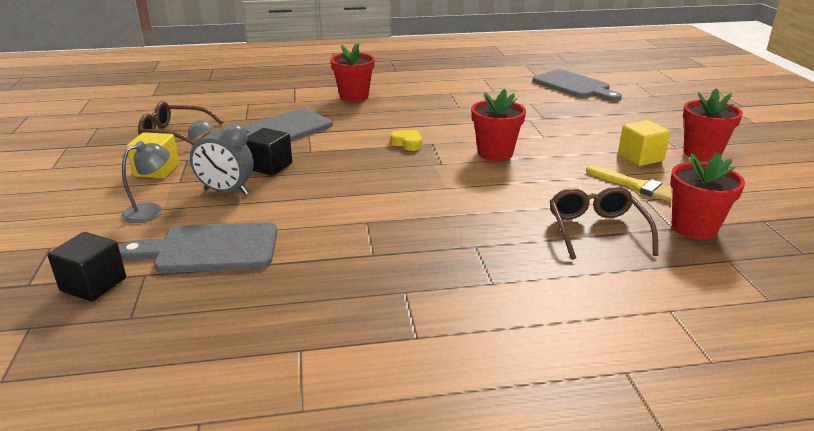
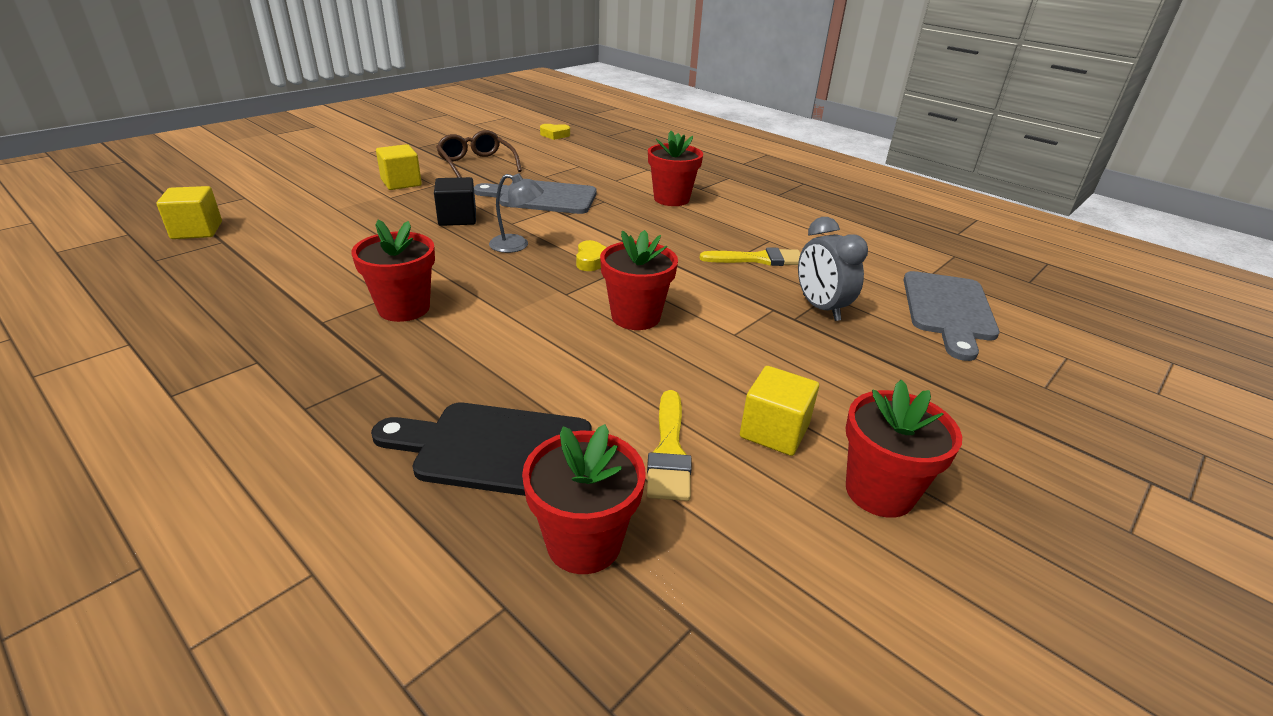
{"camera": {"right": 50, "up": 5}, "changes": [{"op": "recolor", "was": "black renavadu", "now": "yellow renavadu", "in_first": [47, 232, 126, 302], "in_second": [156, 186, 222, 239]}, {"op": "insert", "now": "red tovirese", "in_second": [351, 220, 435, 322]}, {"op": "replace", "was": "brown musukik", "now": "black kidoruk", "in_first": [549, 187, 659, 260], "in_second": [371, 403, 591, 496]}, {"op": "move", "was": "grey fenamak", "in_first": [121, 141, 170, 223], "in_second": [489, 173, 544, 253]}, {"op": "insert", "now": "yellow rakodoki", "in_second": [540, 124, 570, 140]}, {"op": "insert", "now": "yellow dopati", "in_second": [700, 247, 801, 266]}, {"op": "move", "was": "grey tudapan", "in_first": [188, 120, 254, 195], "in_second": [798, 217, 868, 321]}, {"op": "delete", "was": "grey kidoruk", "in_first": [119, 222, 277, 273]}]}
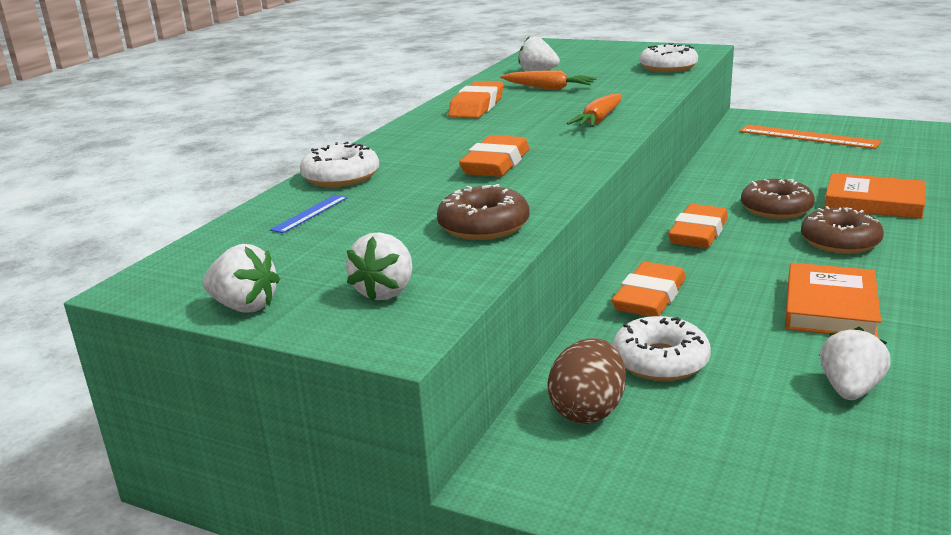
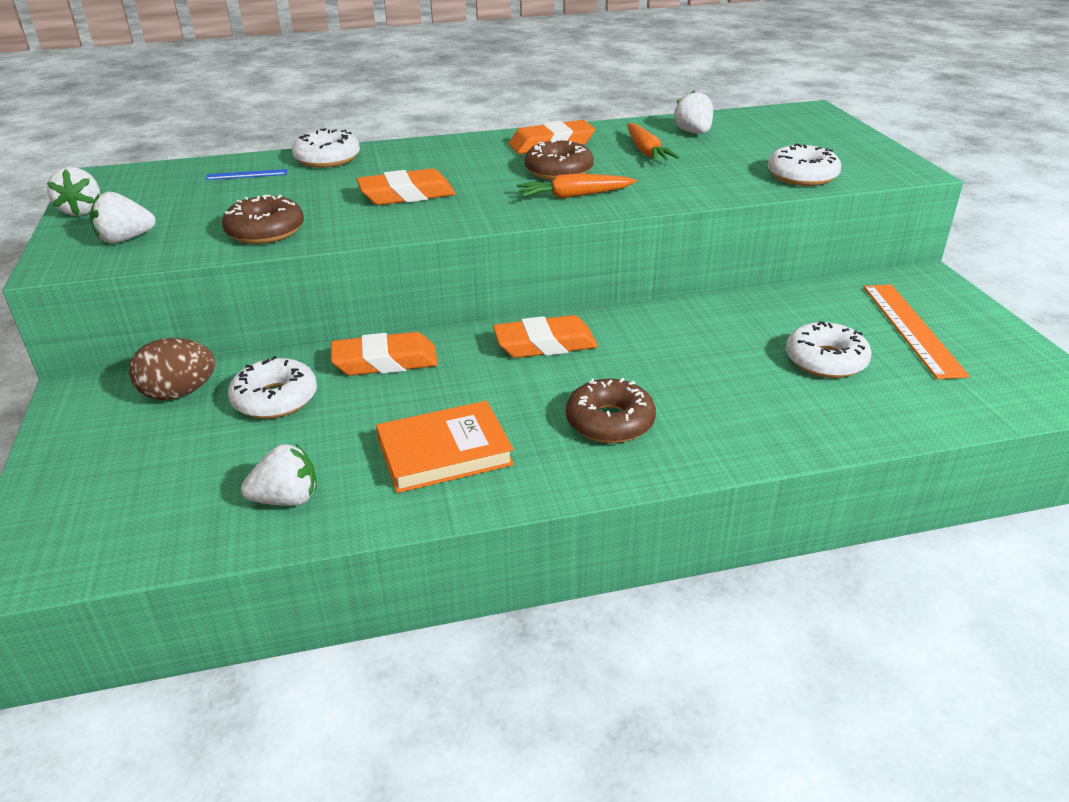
{"camera": {"right": 50, "up": 10}, "changes": [{"op": "move", "was": "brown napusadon", "in_first": [741, 179, 815, 219], "in_second": [524, 139, 594, 180]}, {"op": "insert", "now": "white napusadon", "in_second": [786, 321, 872, 378]}, {"op": "delete", "was": "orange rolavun", "in_first": [824, 173, 925, 219]}]}
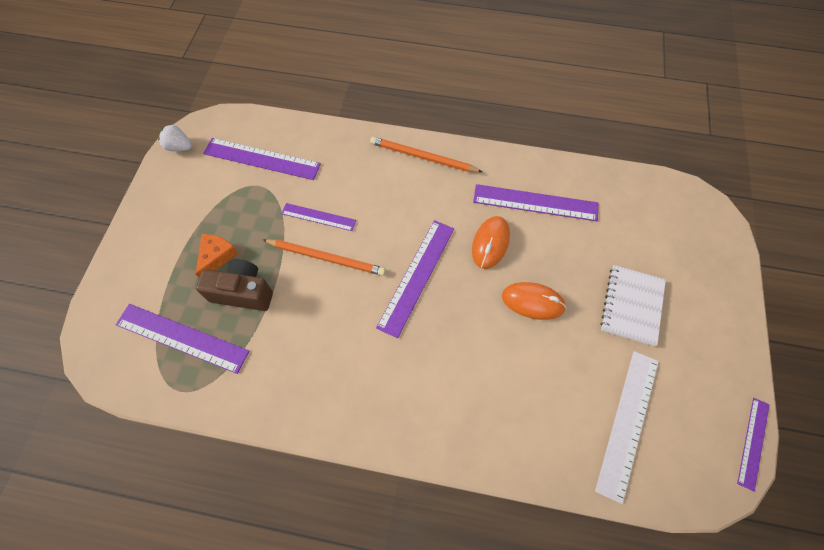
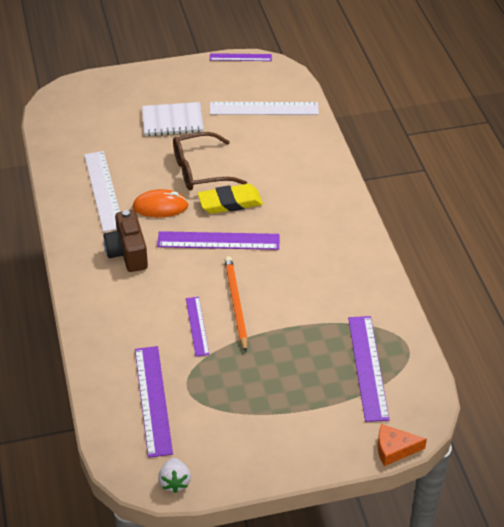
{"camera": {"right": -115, "up": -20}, "changes": [{"op": "recolor", "was": "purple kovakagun", "now": "white kovakagun", "in_first": [473, 184, 598, 221], "in_second": [84, 151, 120, 232]}, {"op": "move", "was": "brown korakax", "in_first": [196, 259, 273, 311], "in_second": [104, 210, 148, 272]}, {"op": "replace", "was": "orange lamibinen", "now": "brown musukik", "in_first": [502, 282, 566, 320], "in_second": [173, 132, 247, 190]}, {"op": "insert", "now": "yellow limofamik", "in_second": [197, 184, 263, 214]}, {"op": "move", "was": "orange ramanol", "in_first": [196, 234, 238, 277], "in_second": [378, 424, 427, 466]}, {"op": "delete", "was": "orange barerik", "in_first": [370, 137, 482, 172]}]}
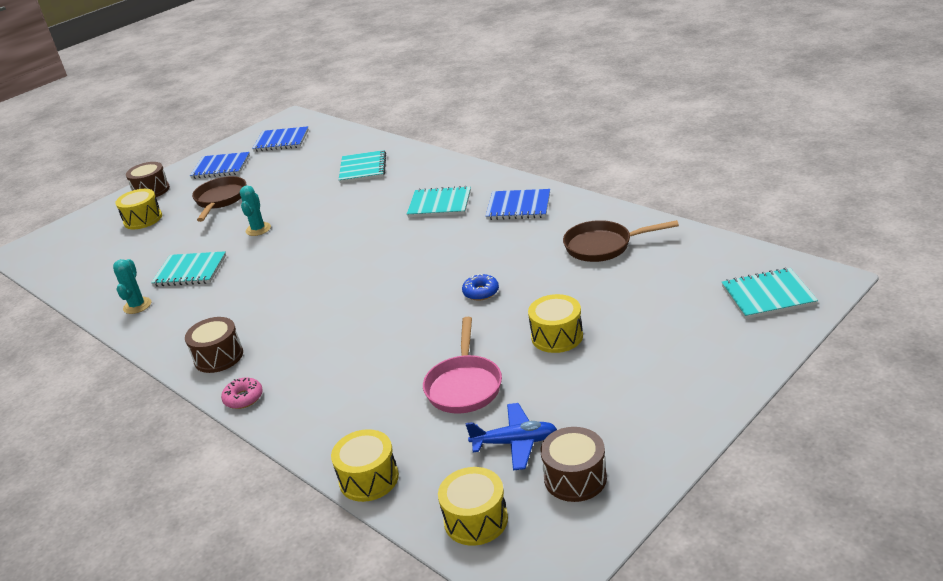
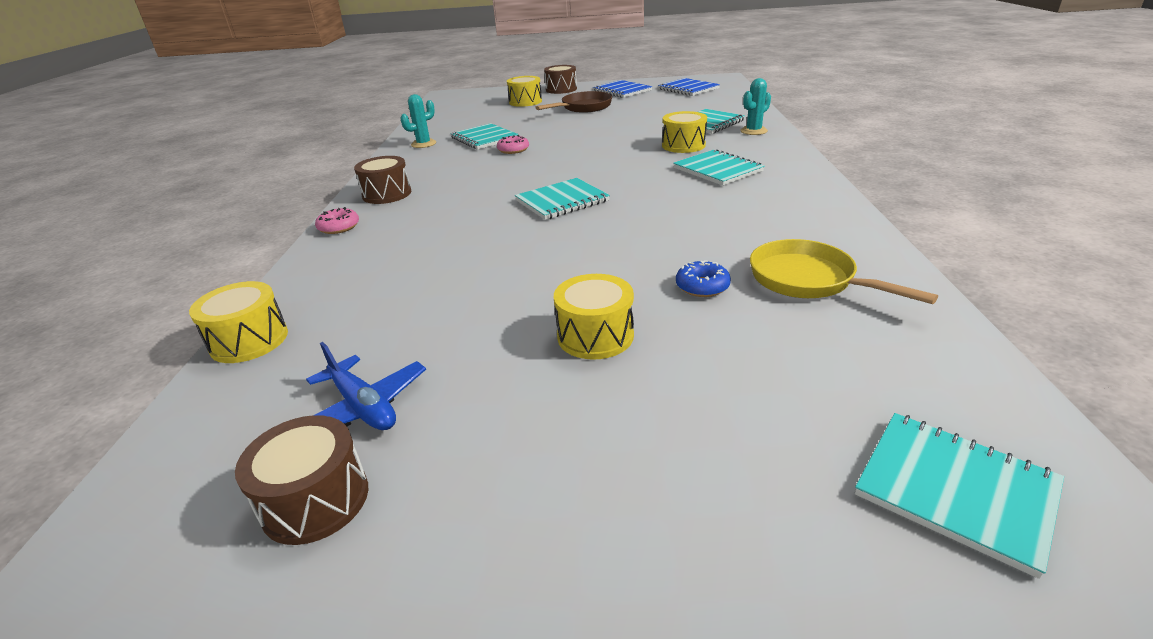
{"camera": {"right": 45, "up": 0}, "changes": [{"op": "insert", "now": "pink napusadon", "in_second": [497, 135, 529, 154]}, {"op": "insert", "now": "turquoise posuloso", "in_second": [515, 178, 610, 220]}, {"op": "move", "was": "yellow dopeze", "in_first": [438, 467, 508, 546], "in_second": [662, 111, 707, 153]}, {"op": "move", "was": "blue napusadon", "in_first": [462, 274, 499, 301], "in_second": [676, 260, 731, 297]}, {"op": "move", "was": "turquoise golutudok", "in_first": [240, 186, 271, 236], "in_second": [740, 78, 771, 135]}, {"op": "recolor", "was": "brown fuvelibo", "now": "yellow fuvelibo", "in_first": [563, 220, 679, 262], "in_second": [750, 239, 938, 304]}, {"op": "delete", "was": "pink fuvelibo", "in_first": [423, 317, 502, 413]}, {"op": "delete", "was": "blue posuloso", "in_first": [486, 189, 550, 220]}]}
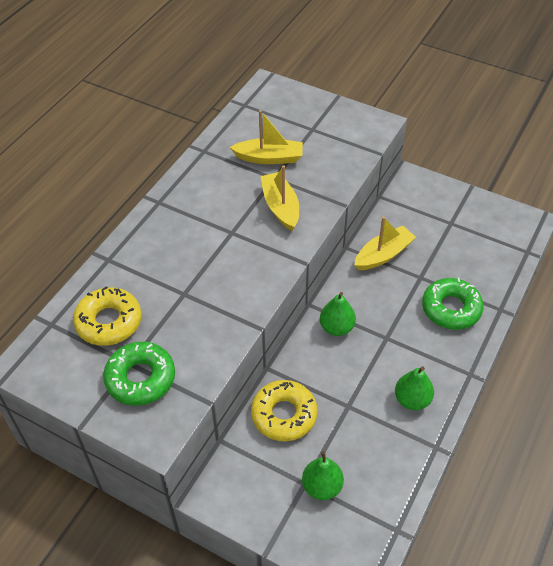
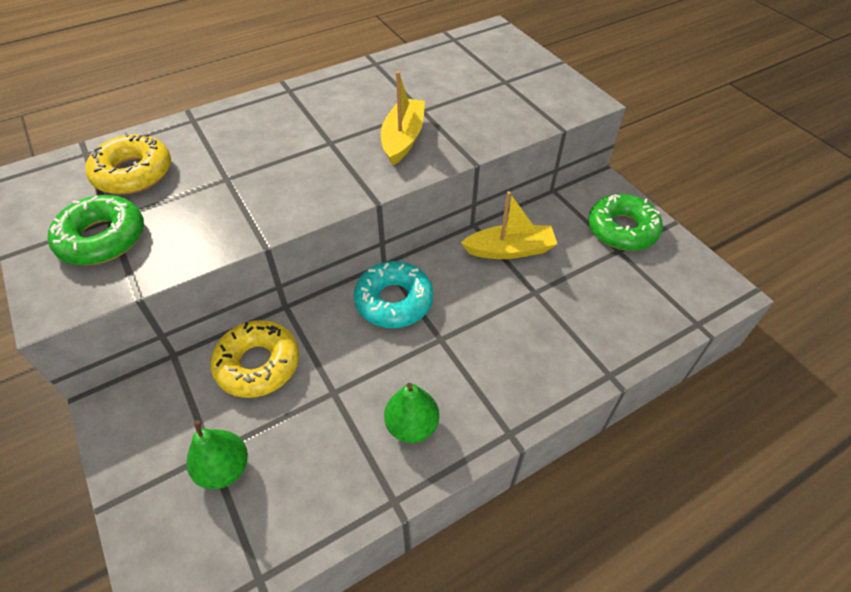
{"camera": {"right": 30, "up": 0}, "changes": [{"op": "replace", "was": "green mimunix", "now": "turquoise napusadon", "in_first": [320, 292, 356, 336], "in_second": [354, 261, 433, 328]}, {"op": "move", "was": "green napusadon", "in_first": [422, 278, 484, 330], "in_second": [588, 194, 663, 251]}, {"op": "delete", "was": "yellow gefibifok", "in_first": [230, 110, 303, 164]}]}
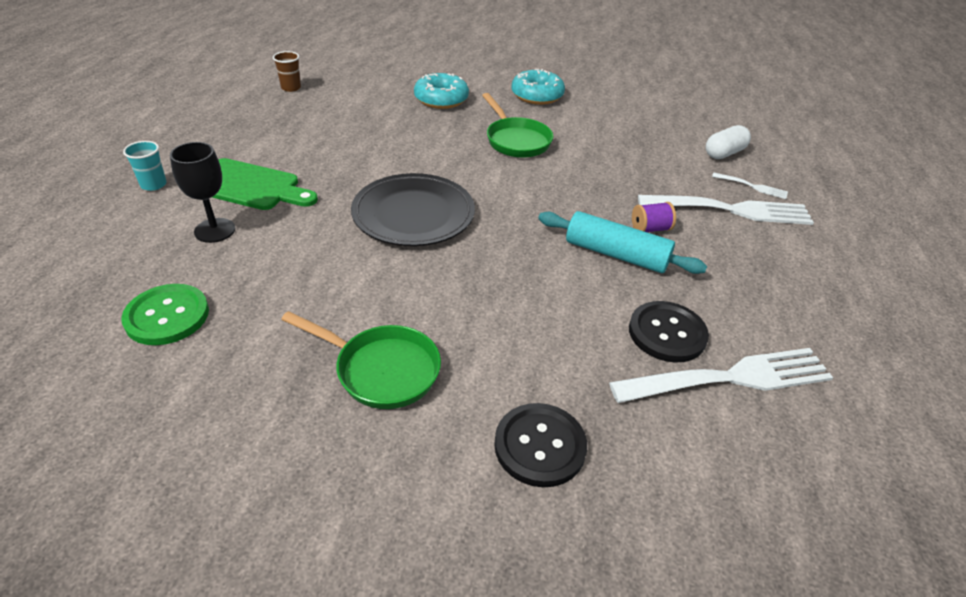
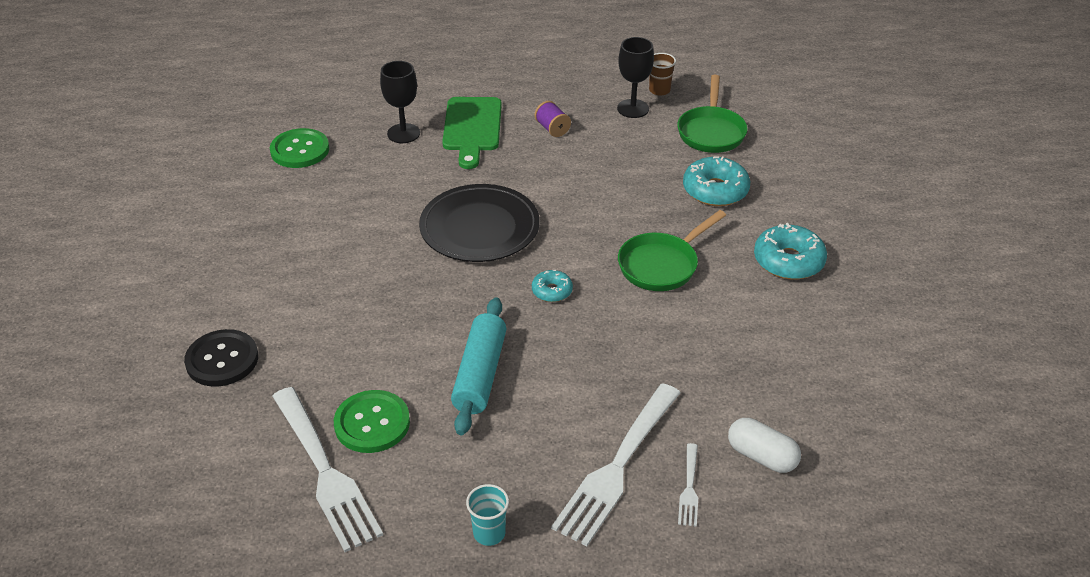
{"camera": {"right": 75, "up": 0}, "changes": [{"op": "recolor", "was": "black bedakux", "now": "green bedakux", "in_first": [629, 301, 709, 362], "in_second": [334, 390, 410, 453]}, {"op": "move", "was": "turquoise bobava", "in_first": [123, 141, 167, 191], "in_second": [466, 484, 509, 546]}, {"op": "insert", "now": "turquoise napusadon", "in_second": [532, 270, 573, 302]}, {"op": "move", "was": "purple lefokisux", "in_first": [632, 202, 676, 232], "in_second": [535, 101, 571, 137]}, {"op": "rotate", "was": "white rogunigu", "in_first": [638, 195, 814, 225], "in_second": [551, 383, 680, 546], "clockwise": 45}, {"op": "insert", "now": "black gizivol", "in_second": [617, 37, 654, 118]}, {"op": "move", "was": "green fuvelibo", "in_first": [281, 311, 441, 409], "in_second": [677, 75, 748, 153]}]}
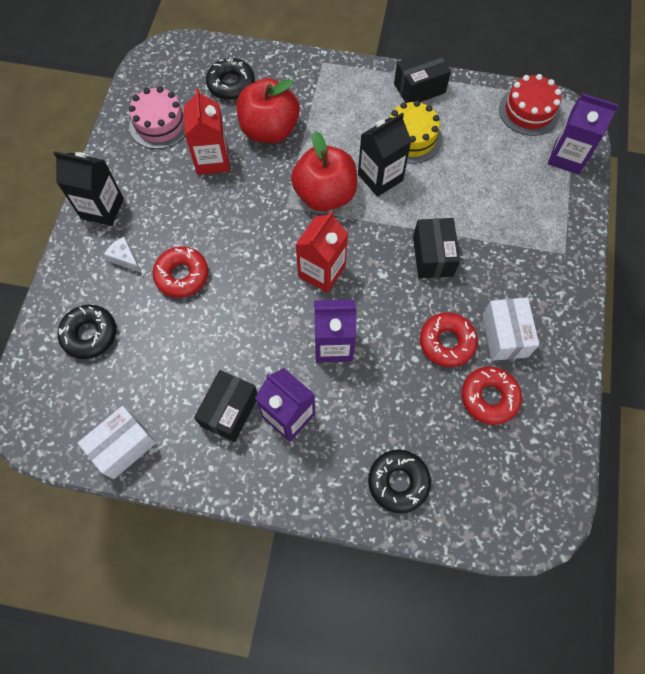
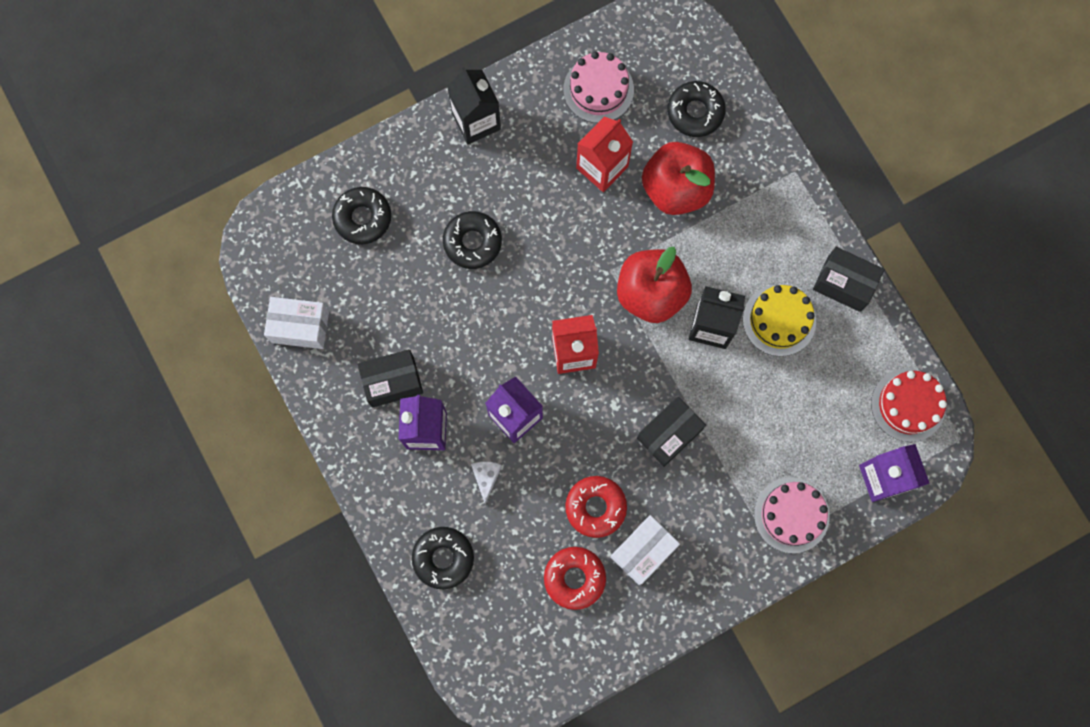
{"camera": {"right": 50, "up": 10}, "changes": [{"op": "recolor", "was": "red napusadon", "now": "black napusadon", "in_first": [152, 246, 208, 298], "in_second": [443, 211, 502, 269]}, {"op": "move", "was": "white ramanol", "in_first": [104, 237, 142, 273], "in_second": [471, 461, 502, 505]}, {"op": "insert", "now": "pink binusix", "in_second": [754, 477, 830, 553]}]}
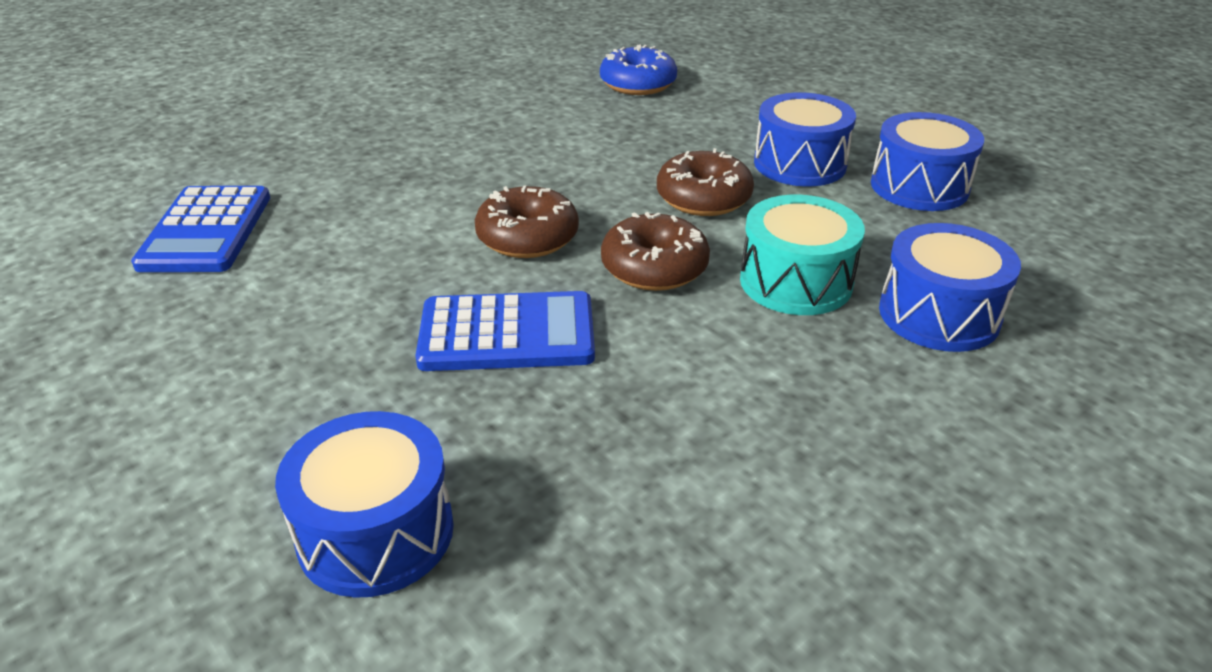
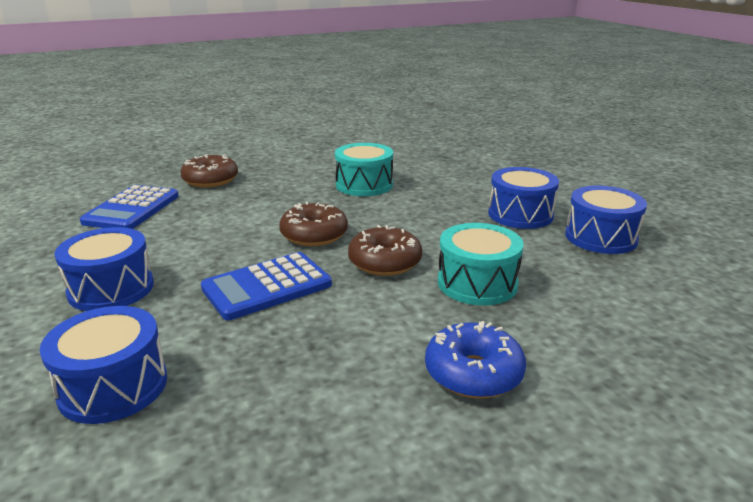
{"camera": {"right": 15, "up": -10}, "changes": [{"op": "move", "was": "blue dopeze", "in_first": [879, 223, 1021, 352], "in_second": [55, 227, 154, 311]}, {"op": "move", "was": "brown napusadon", "in_first": [657, 148, 754, 216], "in_second": [180, 154, 238, 188]}, {"op": "rotate", "was": "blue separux", "in_first": [415, 291, 595, 371], "in_second": [201, 252, 332, 320], "clockwise": 135}, {"op": "insert", "now": "turquoise dopeze", "in_second": [335, 143, 393, 196]}, {"op": "move", "was": "blue napusadon", "in_first": [600, 44, 677, 95], "in_second": [425, 321, 526, 399]}]}
